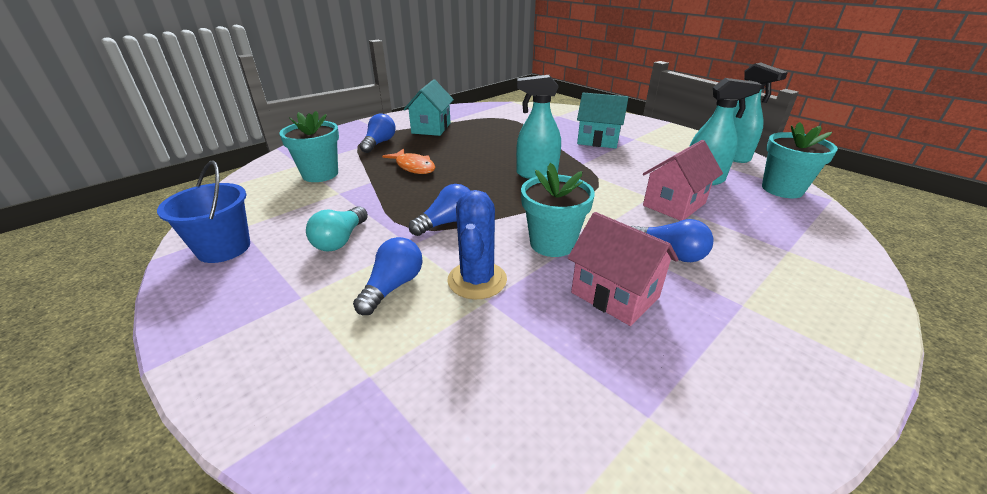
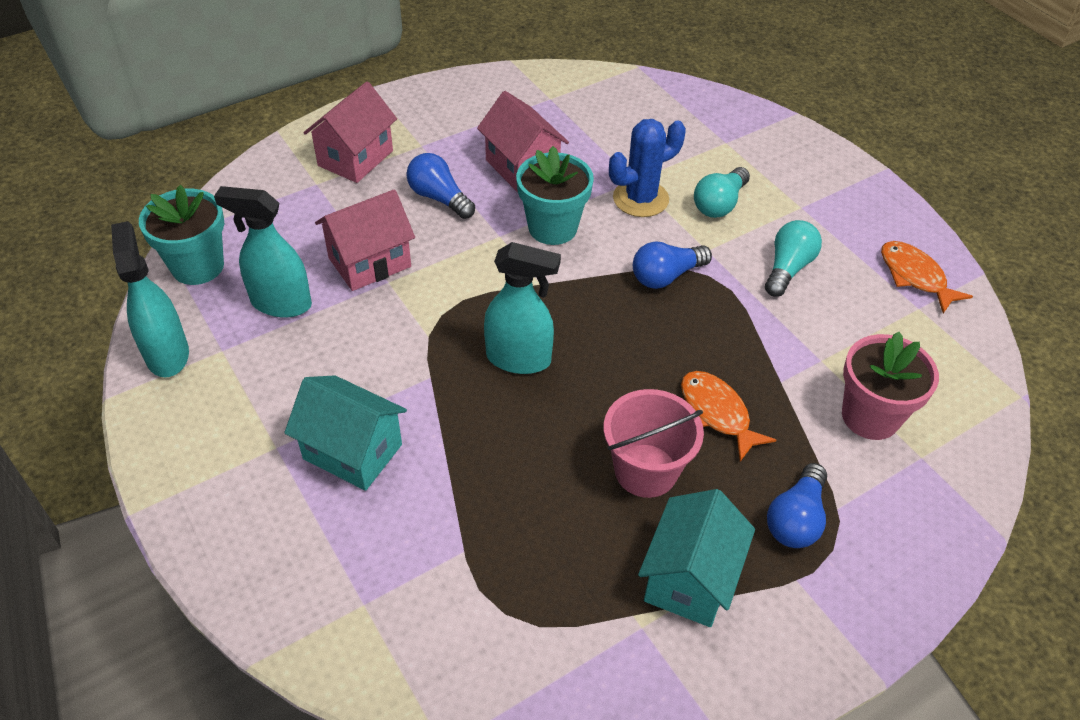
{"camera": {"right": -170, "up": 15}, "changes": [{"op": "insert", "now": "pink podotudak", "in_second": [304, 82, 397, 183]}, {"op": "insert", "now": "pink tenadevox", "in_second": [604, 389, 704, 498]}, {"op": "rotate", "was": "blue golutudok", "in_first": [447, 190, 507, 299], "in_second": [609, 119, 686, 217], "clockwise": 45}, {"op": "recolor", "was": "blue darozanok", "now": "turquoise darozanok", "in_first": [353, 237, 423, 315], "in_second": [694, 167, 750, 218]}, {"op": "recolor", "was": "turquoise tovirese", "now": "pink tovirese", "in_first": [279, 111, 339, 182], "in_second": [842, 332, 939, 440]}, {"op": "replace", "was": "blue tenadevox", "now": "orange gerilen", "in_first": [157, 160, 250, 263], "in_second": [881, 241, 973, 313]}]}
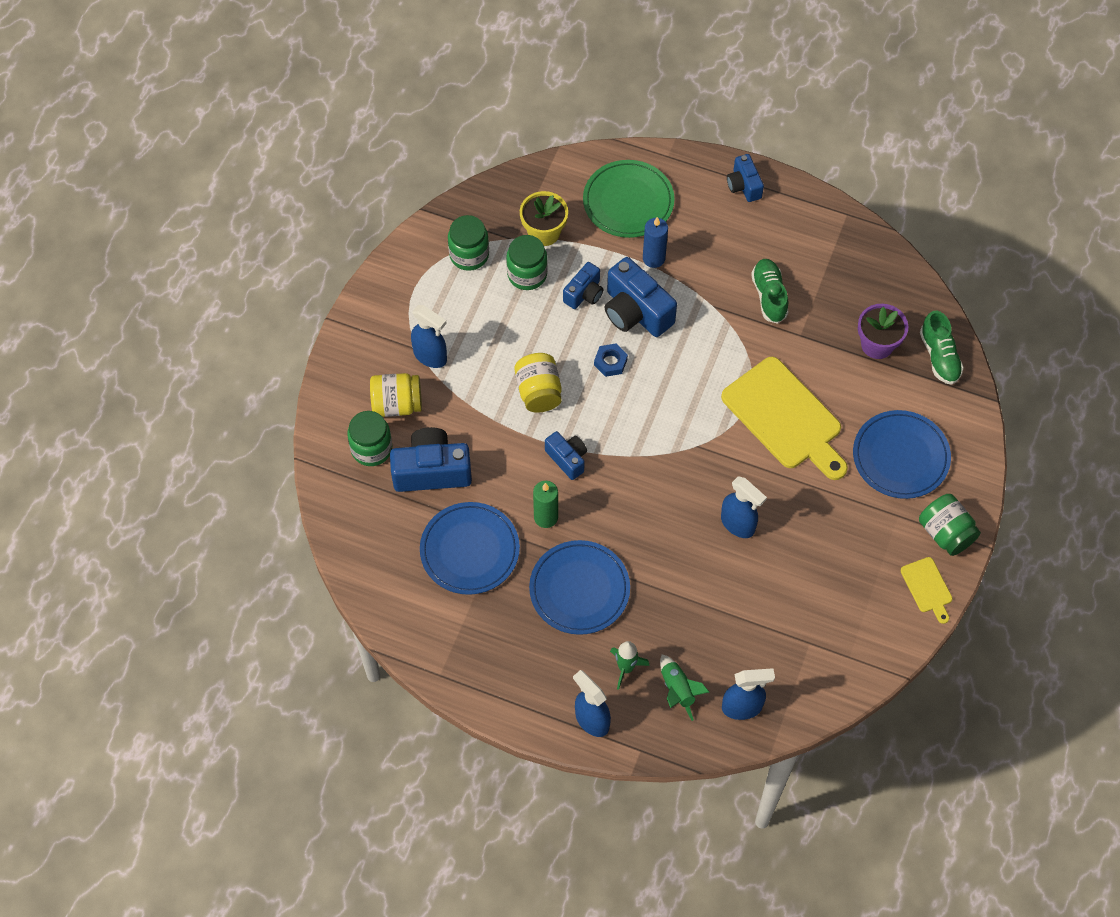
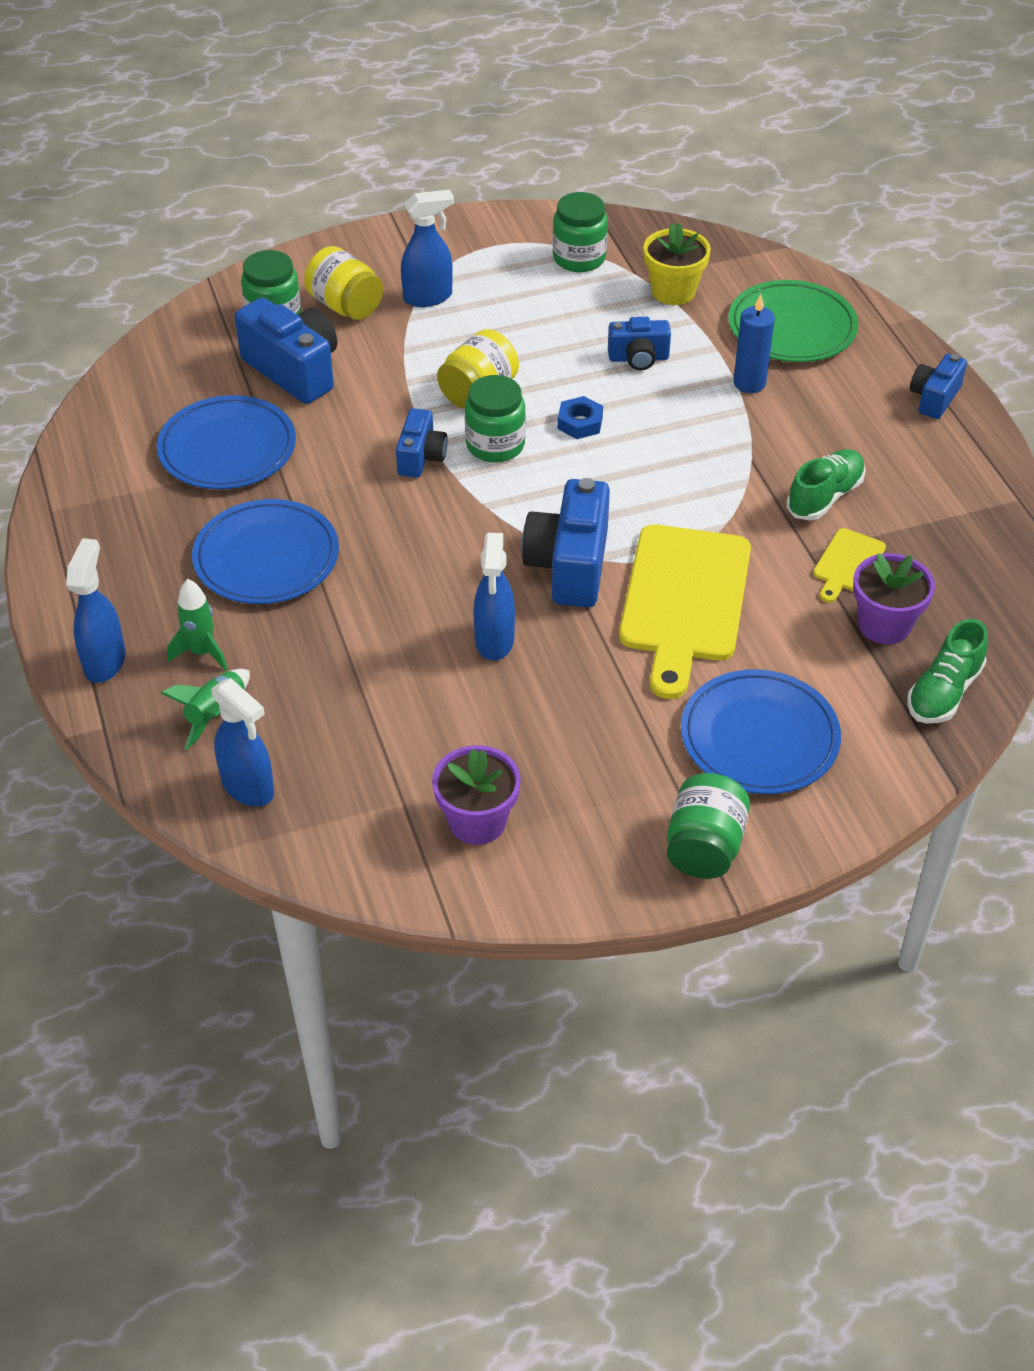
{"camera": {"right": 50, "up": -15}, "changes": [{"op": "rotate", "was": "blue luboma", "in_first": [411, 305, 447, 368], "in_second": [401, 190, 454, 307], "clockwise": -105}, {"op": "insert", "now": "purple tovirese", "in_second": [432, 745, 521, 845]}, {"op": "move", "was": "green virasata", "in_first": [506, 235, 548, 290], "in_second": [465, 375, 526, 462]}, {"op": "move", "was": "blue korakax", "in_first": [605, 257, 677, 337], "in_second": [522, 478, 610, 607]}, {"op": "move", "was": "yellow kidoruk", "in_first": [901, 557, 952, 624], "in_second": [813, 528, 886, 603]}, {"op": "delete", "was": "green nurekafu", "in_first": [533, 481, 558, 528]}]}
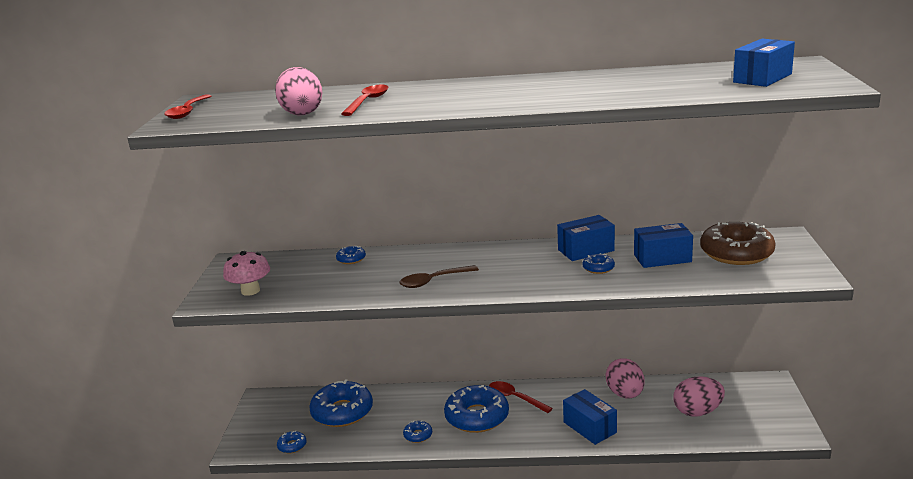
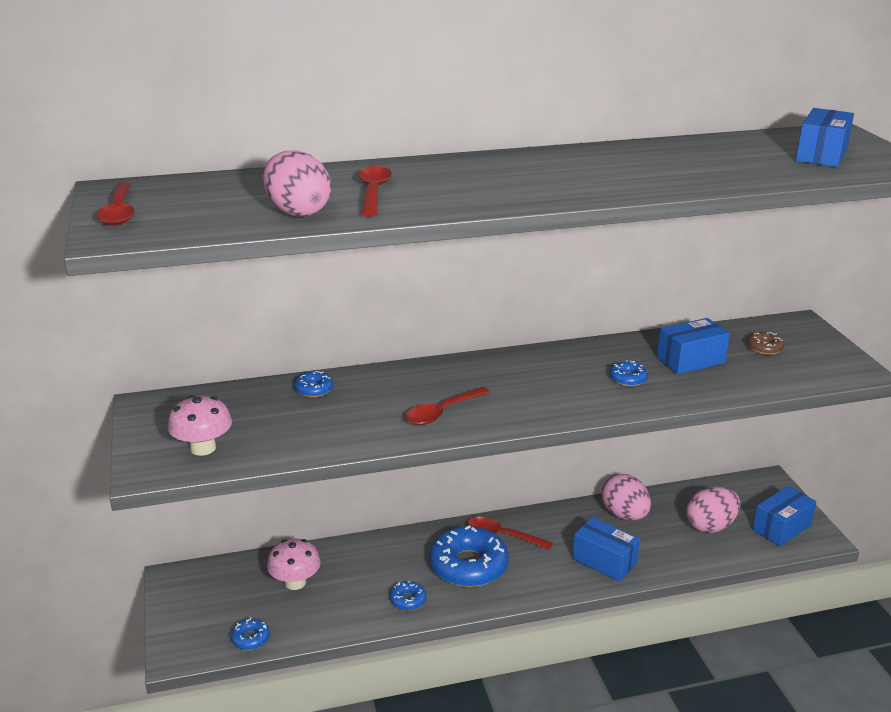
{"camera": {"right": -20, "up": 5}, "changes": [{"op": "replace", "was": "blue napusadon", "now": "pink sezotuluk", "in_first": [309, 379, 373, 427], "in_second": [267, 538, 321, 590]}, {"op": "recolor", "was": "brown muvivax", "now": "red muvivax", "in_first": [399, 265, 479, 288], "in_second": [405, 387, 491, 425]}, {"op": "resize", "was": "brown napusadon", "in_first": [700, 222, 776, 265], "in_second": [747, 332, 784, 355], "ratio": 0.44}, {"op": "move", "was": "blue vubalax", "in_first": [557, 215, 615, 261], "in_second": [752, 486, 816, 546]}]}
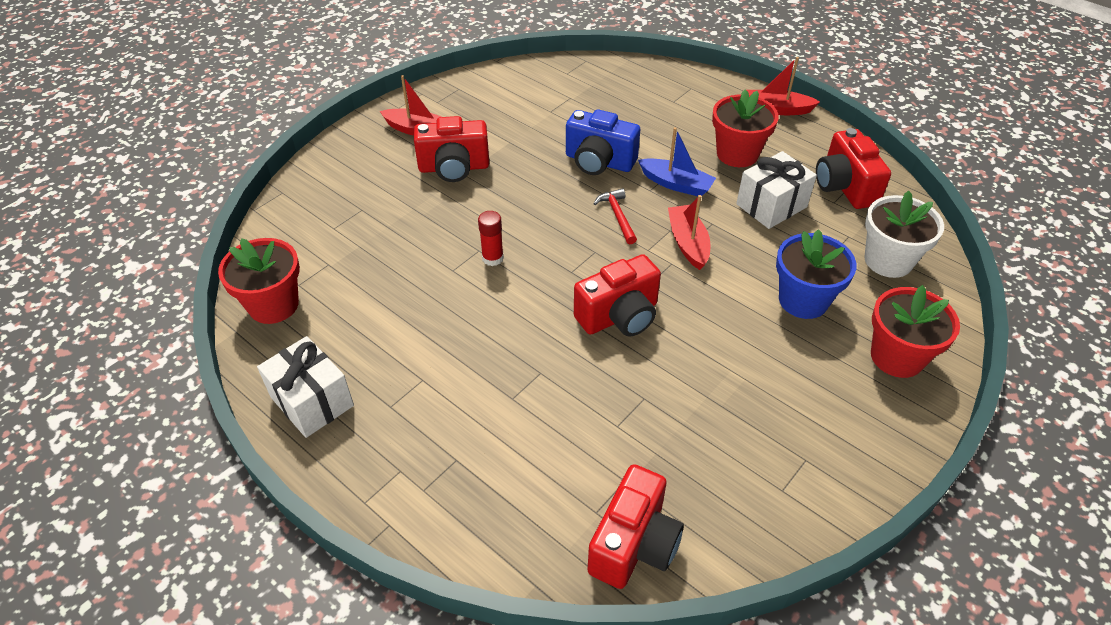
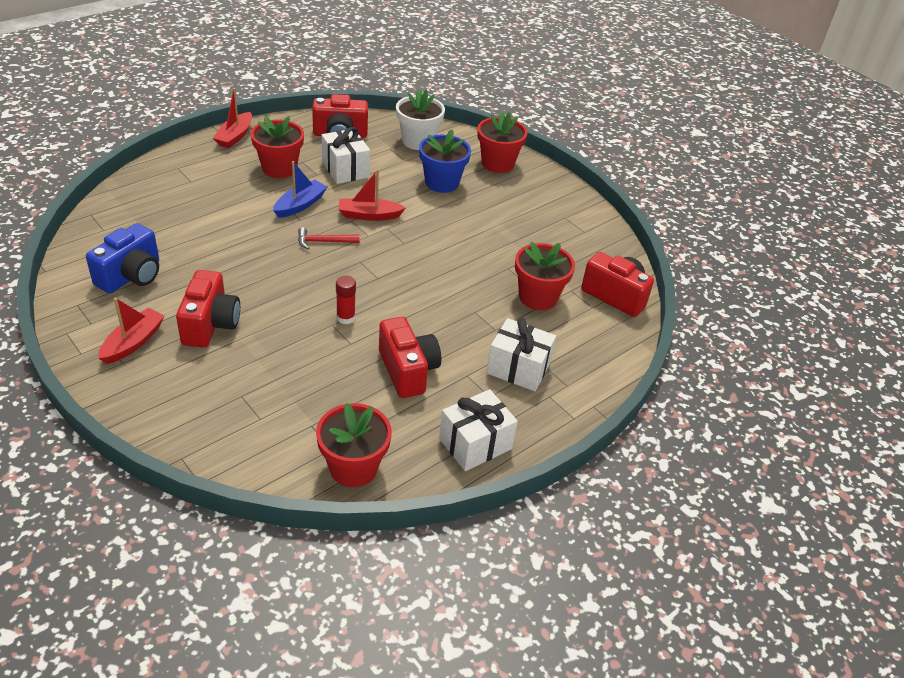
{"camera": {"right": -85, "up": -5}, "changes": [{"op": "move", "was": "blue korakax", "in_first": [566, 109, 640, 175], "in_second": [86, 223, 159, 293]}, {"op": "move", "was": "red korakax", "in_first": [574, 254, 661, 337], "in_second": [379, 317, 441, 398]}, {"op": "insert", "now": "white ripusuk", "in_second": [487, 318, 556, 391]}, {"op": "insert", "now": "red tovirese", "in_second": [515, 242, 575, 310]}]}
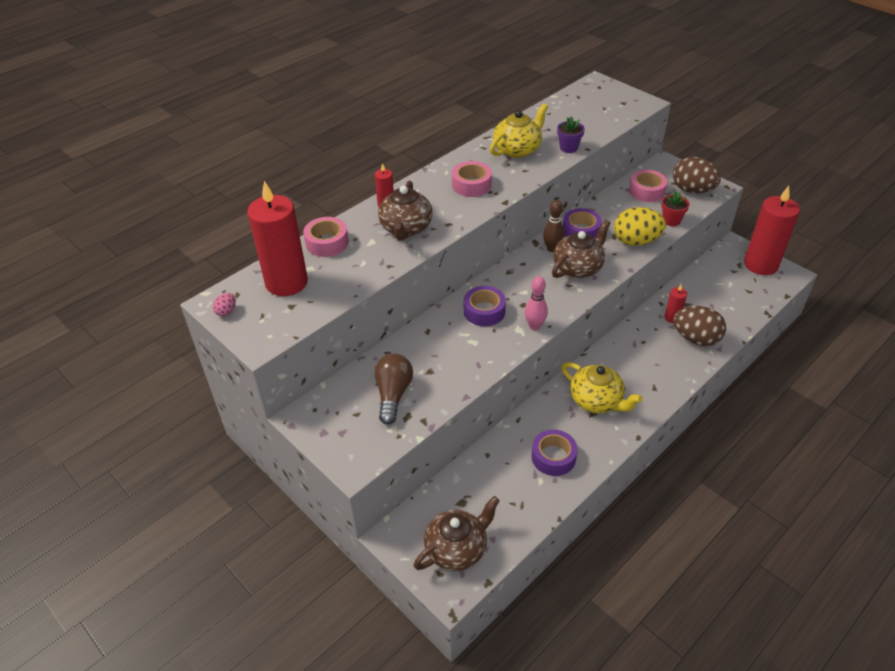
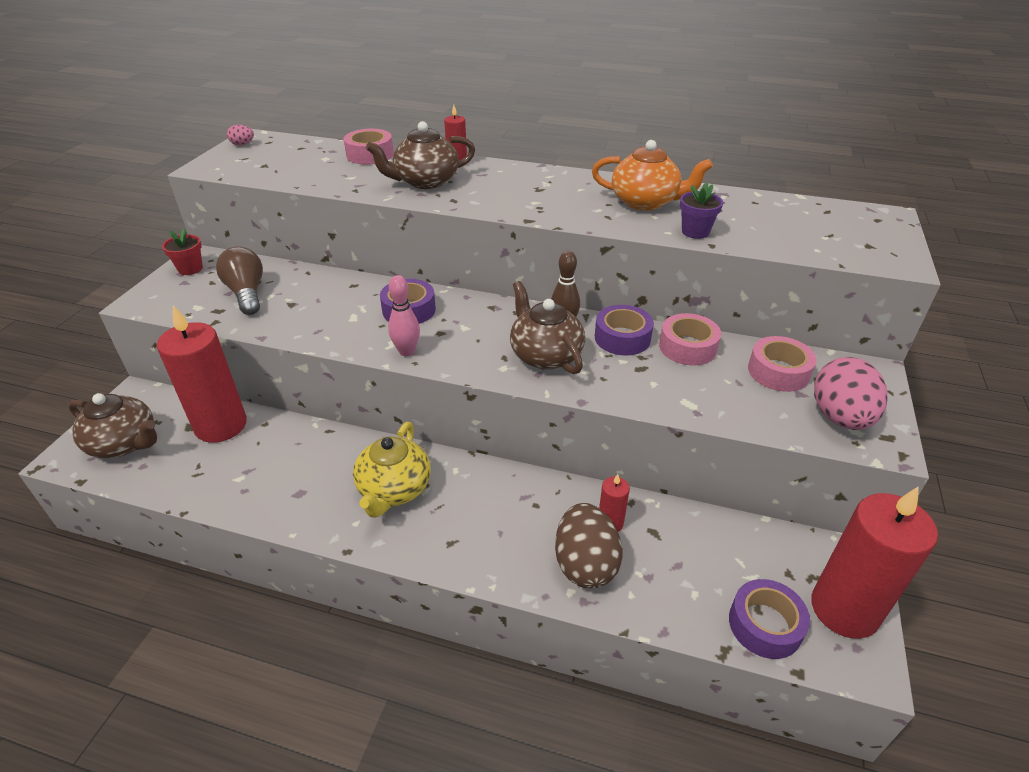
{"camera": {"right": 60, "up": -5}, "changes": [{"op": "move", "was": "red nurekafu", "in_first": [247, 181, 308, 296], "in_second": [157, 305, 247, 443]}, {"op": "move", "was": "red tovirese", "in_first": [661, 191, 690, 226], "in_second": [162, 229, 203, 275]}, {"op": "rotate", "was": "brown darozanok", "in_first": [374, 353, 413, 425], "in_second": [216, 246, 263, 315], "clockwise": -90}, {"op": "rotate", "was": "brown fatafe", "in_first": [552, 220, 611, 278], "in_second": [510, 281, 585, 374], "clockwise": -135}, {"op": "recolor", "was": "yellow fatafe", "now": "orange fatafe", "in_first": [490, 103, 548, 158], "in_second": [592, 140, 713, 211]}, {"op": "move", "was": "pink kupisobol", "in_first": [452, 161, 492, 197], "in_second": [659, 313, 721, 365]}, {"op": "move", "was": "purple kupisobol", "in_first": [532, 429, 578, 476], "in_second": [729, 579, 810, 659]}, {"op": "recolor", "was": "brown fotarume", "now": "pink fotarume", "in_first": [673, 157, 721, 193], "in_second": [814, 357, 888, 430]}, {"op": "delete", "was": "yellow fotarume", "in_first": [614, 207, 666, 246]}]}
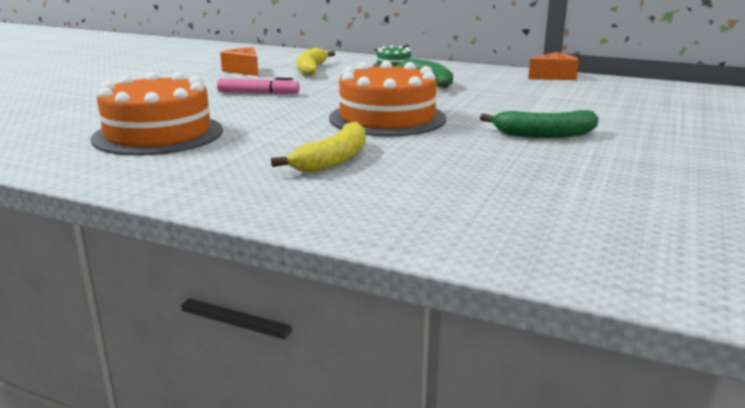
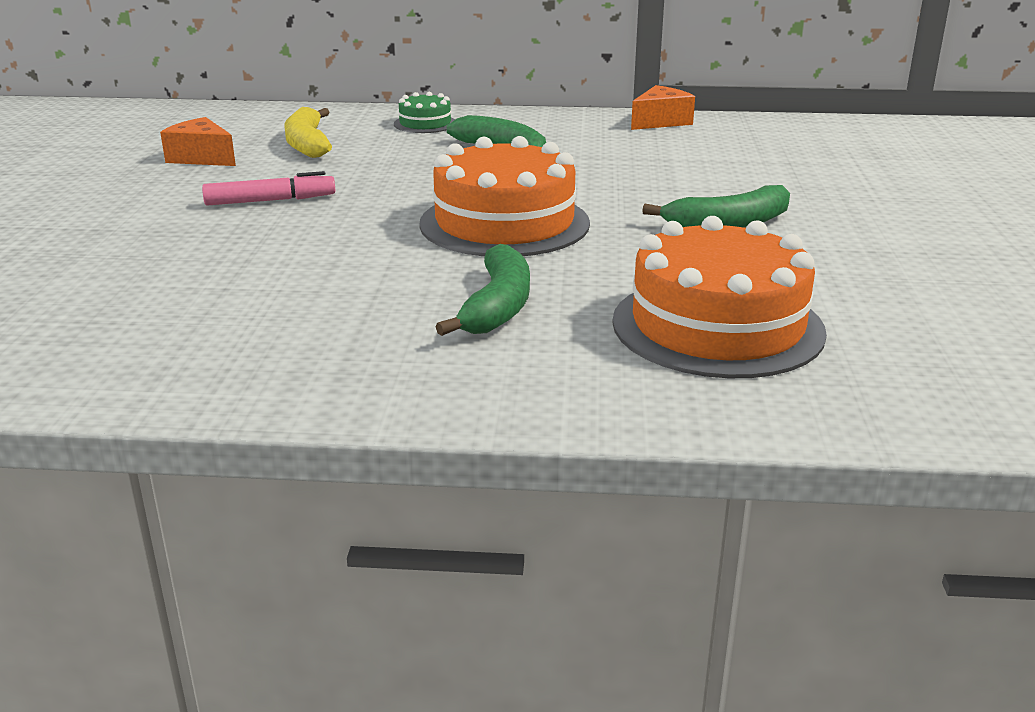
{"camera": {"right": -20, "up": 5}, "changes": [{"op": "recolor", "was": "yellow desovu", "now": "green desovu", "in_first": [271, 122, 365, 172], "in_second": [436, 244, 530, 336]}, {"op": "move", "was": "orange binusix", "in_first": [91, 72, 223, 156], "in_second": [612, 216, 827, 378]}]}
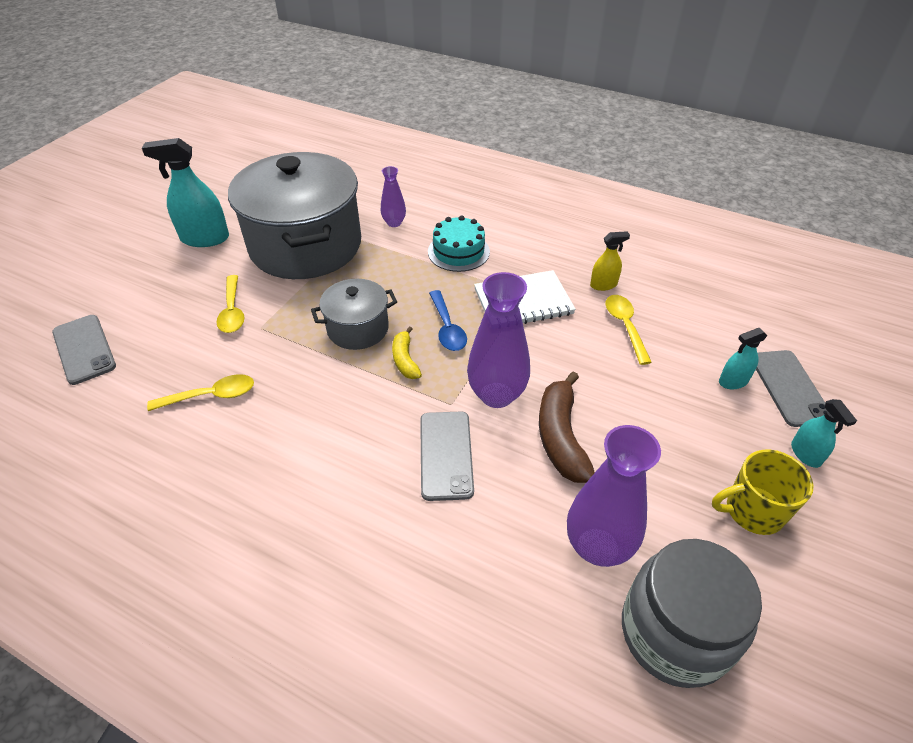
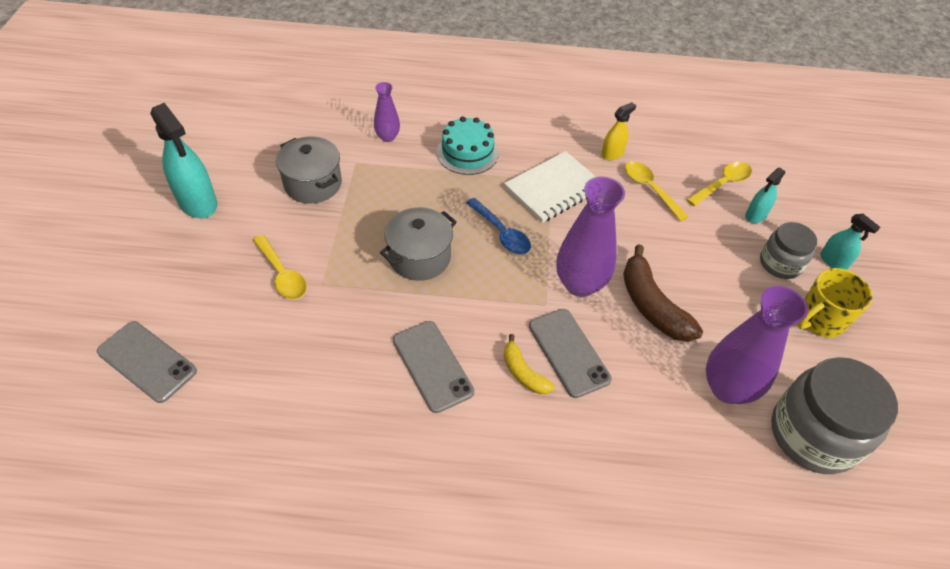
{"camera": {"right": -25, "up": 5}, "changes": [{"op": "rotate", "was": "turquoise luboma", "in_first": [142, 138, 229, 247], "in_second": [150, 103, 217, 218], "clockwise": -105}, {"op": "resize", "was": "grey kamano", "in_first": [228, 152, 361, 279], "in_second": [276, 136, 342, 203], "ratio": 0.48}, {"op": "move", "was": "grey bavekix", "in_first": [756, 350, 826, 427], "in_second": [393, 321, 474, 413]}, {"op": "move", "was": "yellow desovu", "in_first": [392, 326, 422, 379], "in_second": [504, 334, 555, 394]}, {"op": "move", "was": "yellow muvivax", "in_first": [147, 374, 254, 411], "in_second": [687, 162, 752, 206]}, {"op": "insert", "now": "grey virasata", "in_second": [760, 222, 817, 279]}]}
